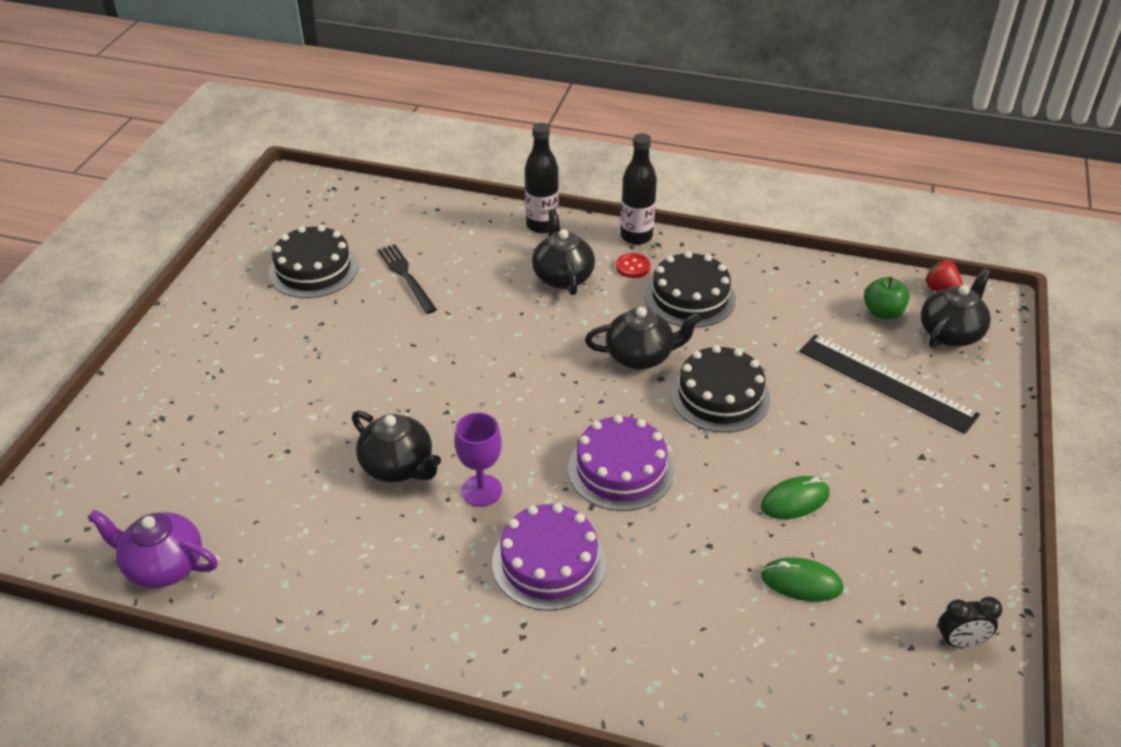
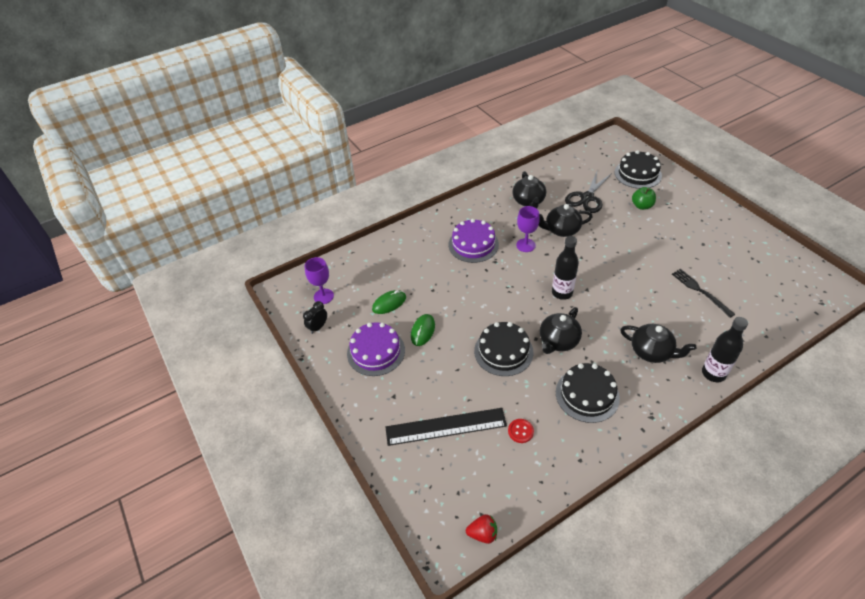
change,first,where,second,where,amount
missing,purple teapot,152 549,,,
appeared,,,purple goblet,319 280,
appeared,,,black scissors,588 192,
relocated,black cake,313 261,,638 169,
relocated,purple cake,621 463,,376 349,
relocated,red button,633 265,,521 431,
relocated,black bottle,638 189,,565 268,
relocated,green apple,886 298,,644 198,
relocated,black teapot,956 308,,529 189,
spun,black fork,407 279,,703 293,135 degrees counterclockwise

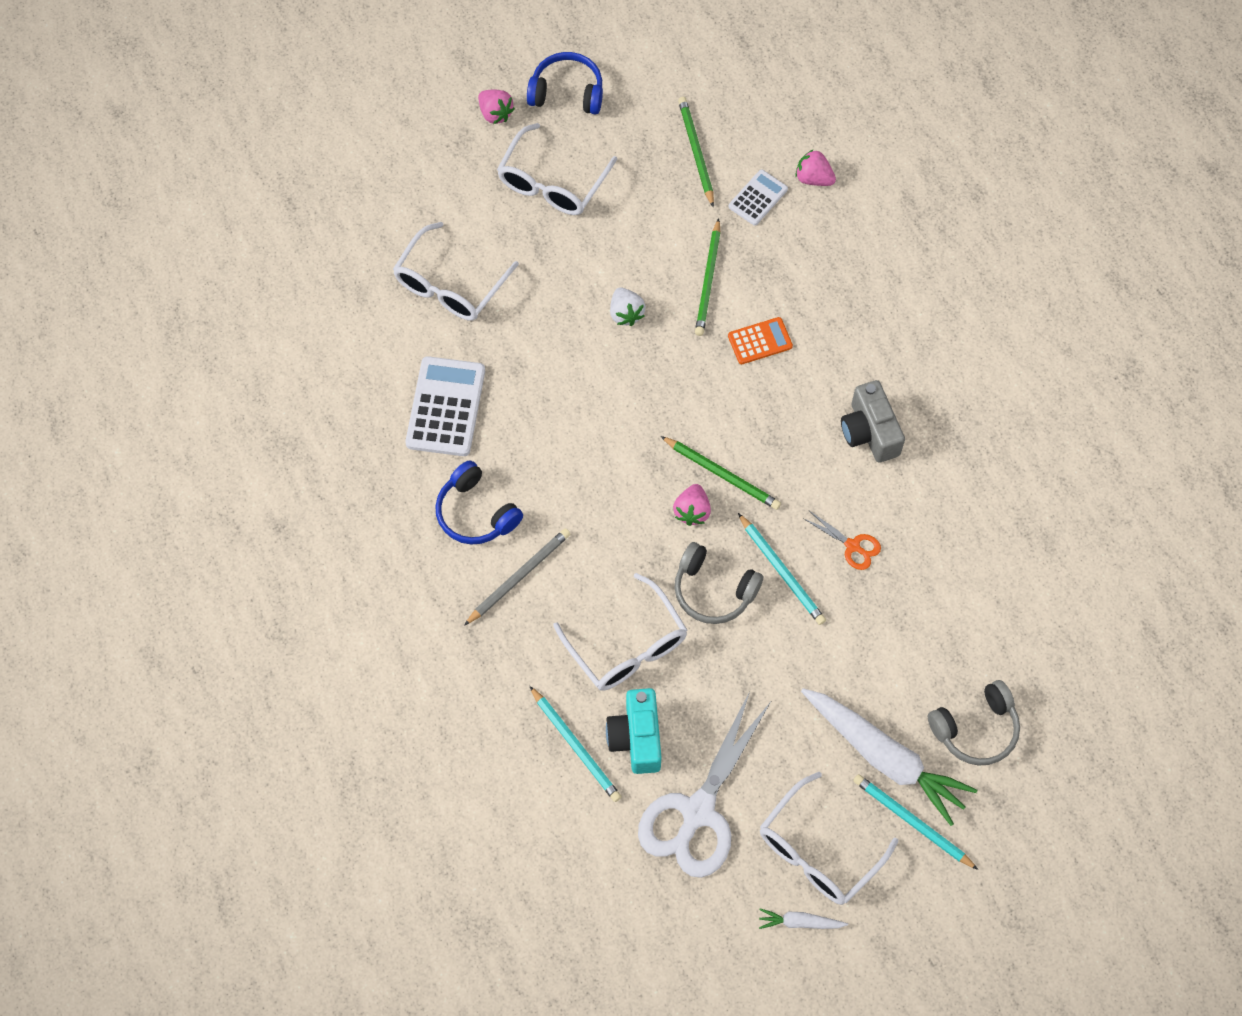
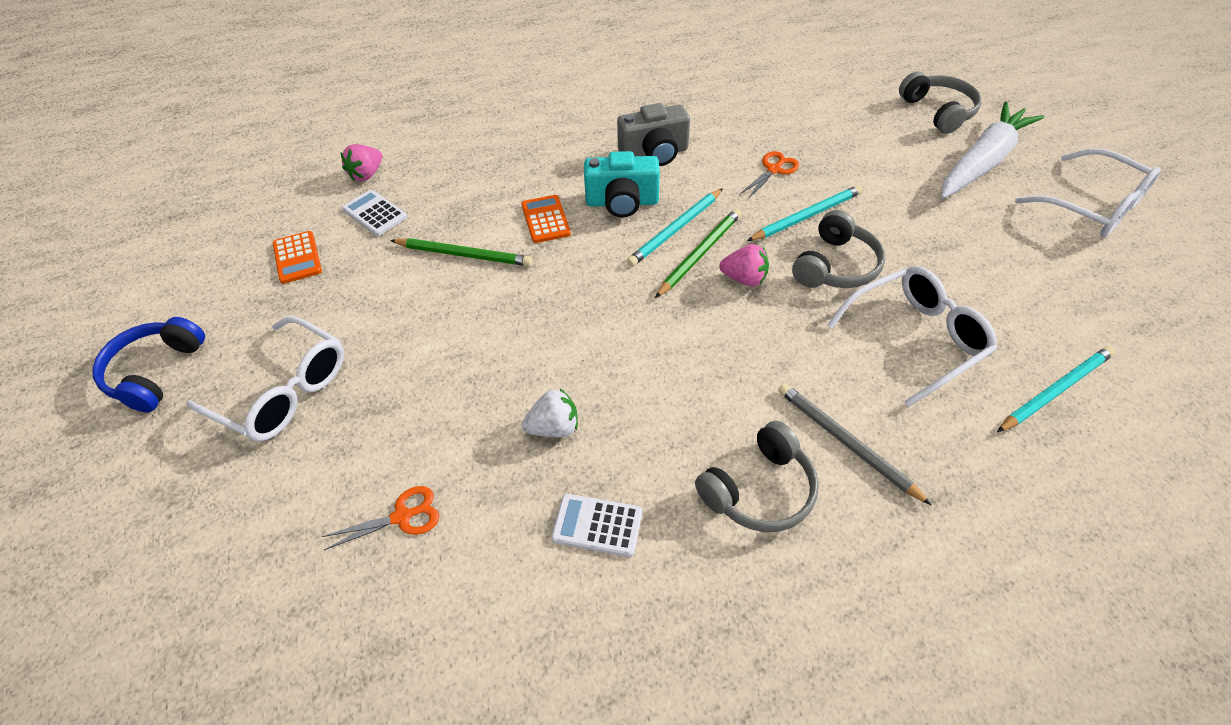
change,first,where,second,where,amount
missing,pink strawberry,496 107,,,
missing,white scissors,705 784,,,
missing,white carrot,803 918,,,
relocated,turquoise camera,634 731,,622 184,
relocated,white strawberry,627 306,,550 413,
relocated,turquoise pencil,915 822,,675 227,
exchanged,white glasses,456 271,orange scissors,381 518,
exchanged,green pencil,696 152,orange calculator,297 257,
colour,blue headphones,479 502,grey headphones,757 476,
size,white calculator,445 406,,596 525,x0.57

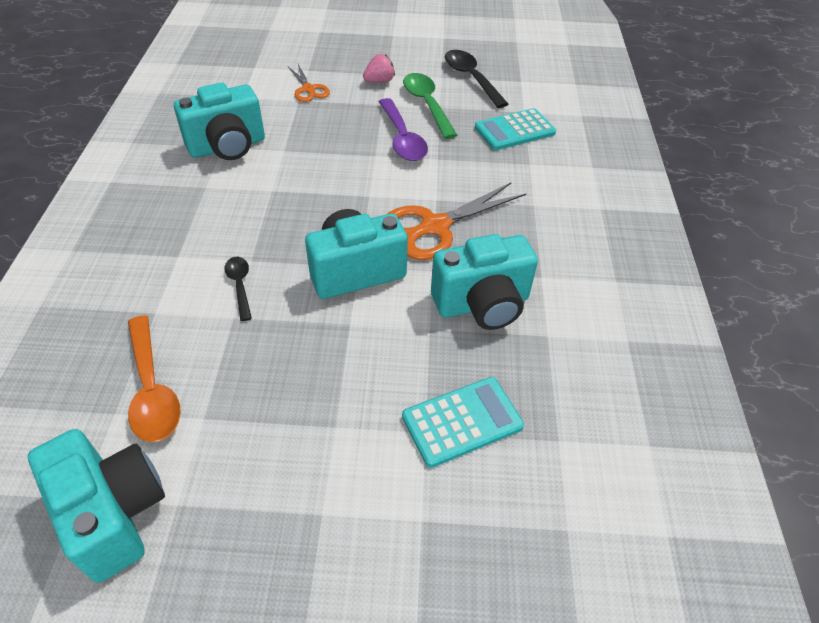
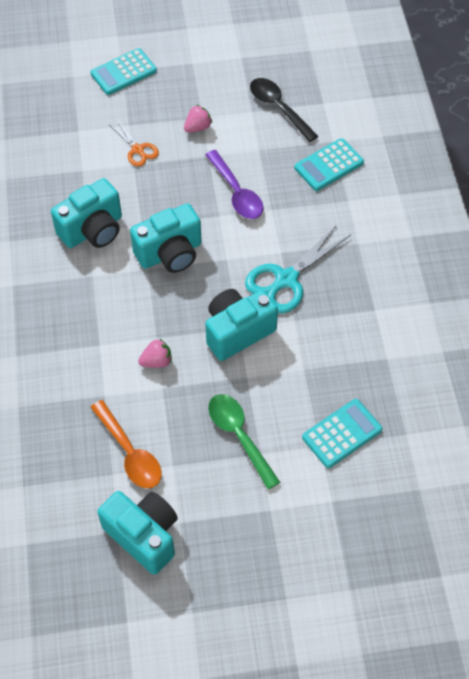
change,first,where,second,where,amount
appeared,,,turquoise calculator,123 71,
relocated,green spoon,430 106,,244 441,
relocated,turquoise camera,484 282,,166 238,
exchanged,black spoon,238 289,pink strawberry,155 353,
colour,orange scissors,457 221,turquoise scissors,298 269,

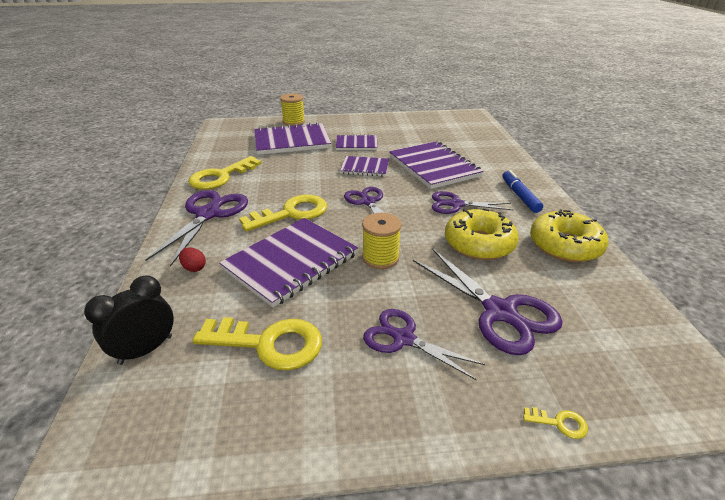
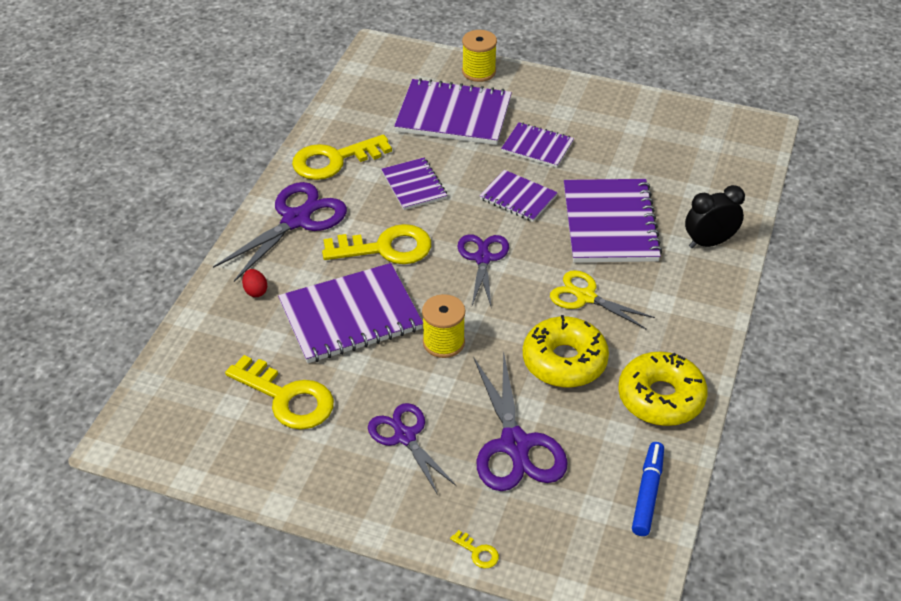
change,first,where,second,where,amount
appeared,,,purple notebook,414 184,
relocated,black clock,129 320,,715 216,
relocated,blue marker,522 191,,648 489,
colour,purple scissors,472 202,yellow scissors,602 299,

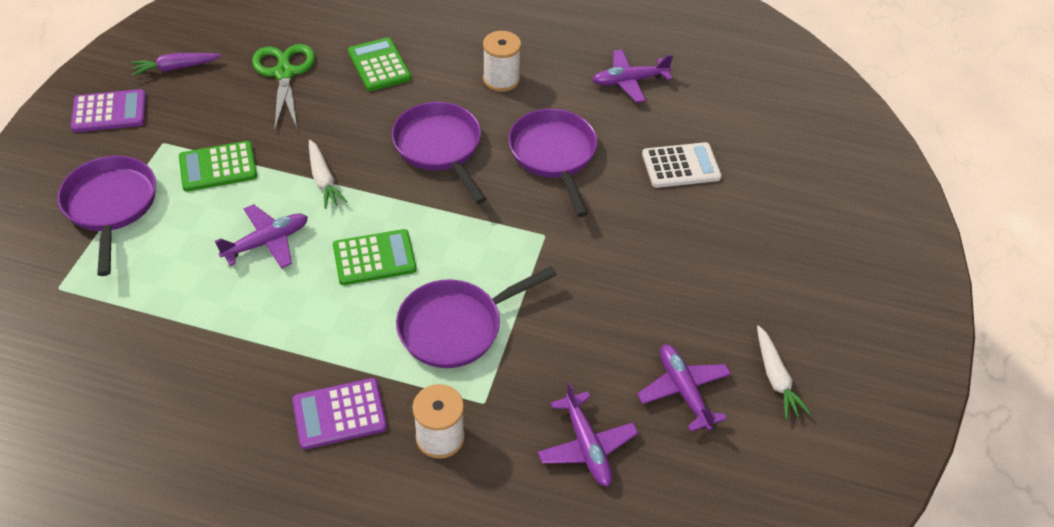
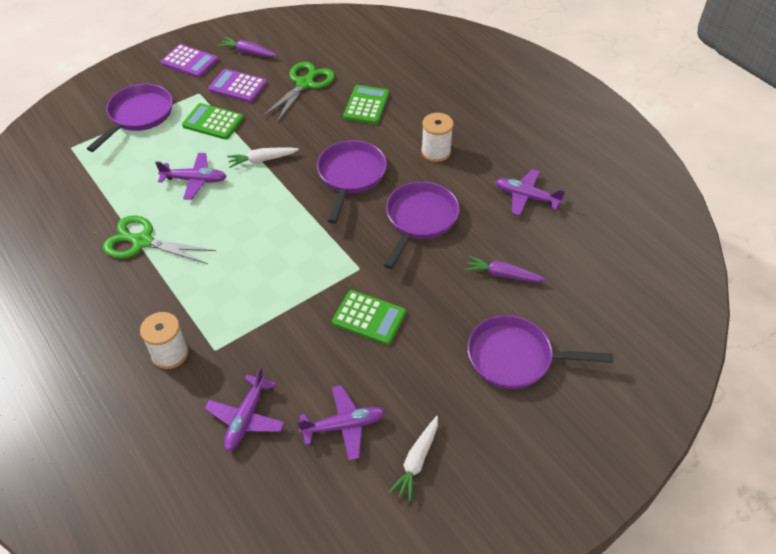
change,first,where,second,where,amount
appeared,,,green scissors,159 240,
relocated,purple calculator,339 413,,237 86,
relocated,green calculator,375 257,,369 317,
relocated,purple pan,476 317,,540 352,
exchanged,white calculator,682 165,purple carrot,506 269,
spun,white carrot,328 174,,263 158,60 degrees clockwise
spun,purple plane,684 388,,341 423,60 degrees clockwise

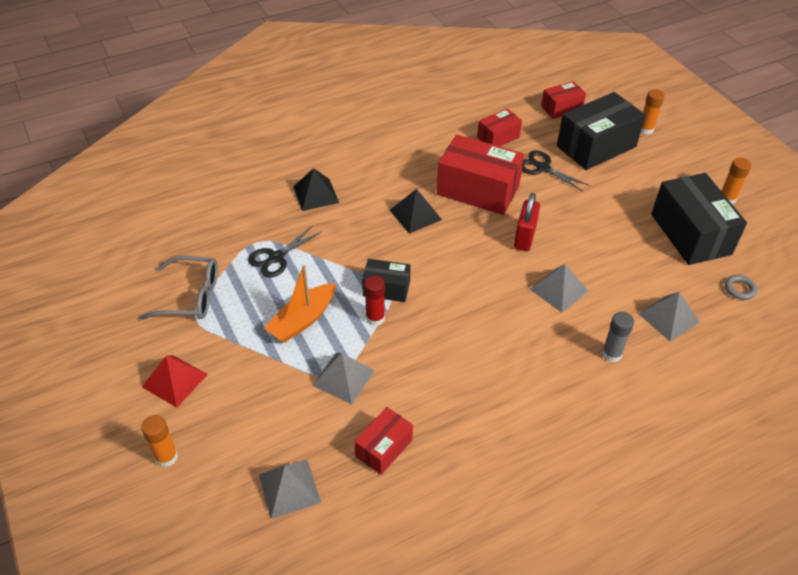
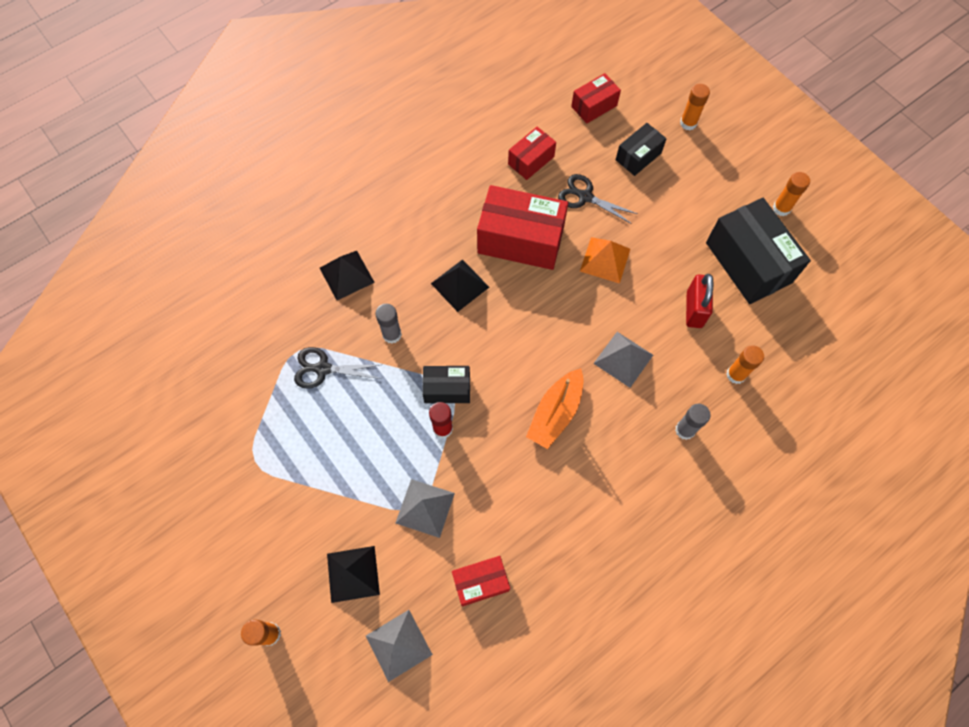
change,first,where,second,where,amount
missing,grey glasses,178 288,,,
missing,red pyramid,175 381,,,
missing,grey ring,741 287,,,
appeared,,,black pyramid,353 574,
appeared,,,grey glue stick,388 324,
appeared,,,orange pyramid,605 260,
relocated,orange boat,300 303,,554 408,
relocated,red padlock,527 222,,700 301,
exchanged,grey pyramid,669 316,orange glue stick,745 365,
spun,black scissors,285 251,,337 368,60 degrees clockwise
spun,red box,383 441,,481 581,45 degrees clockwise
size,black box,601 131,,641 149,x0.54

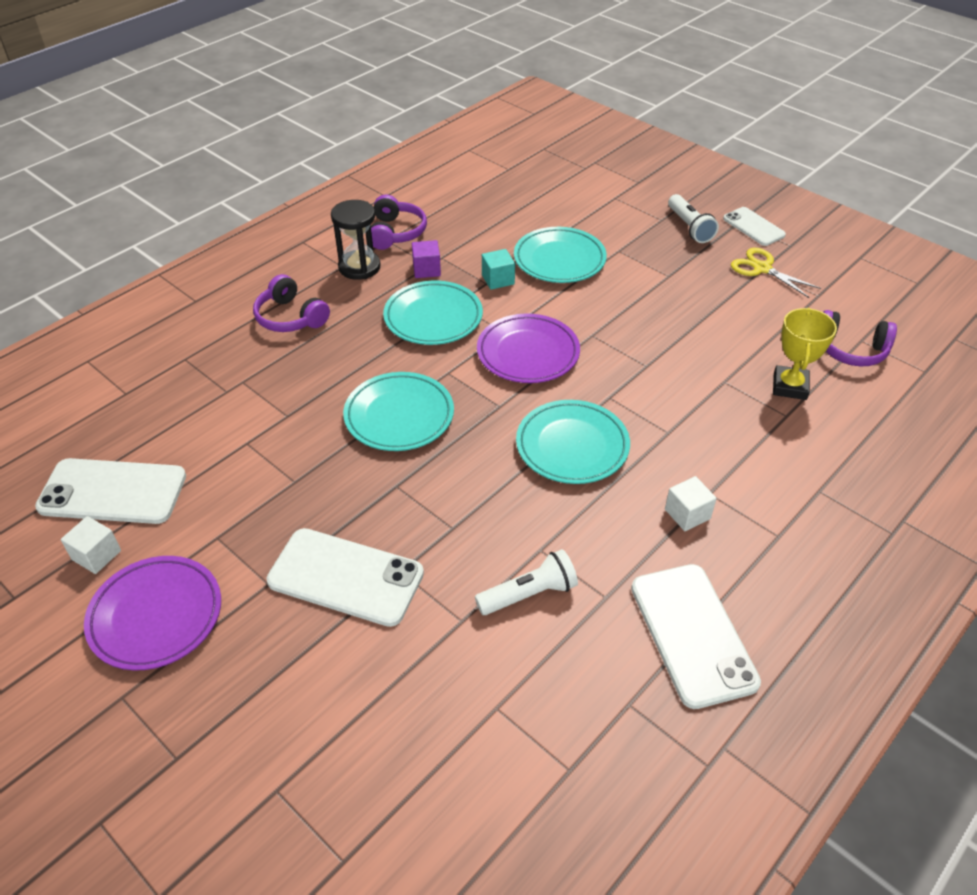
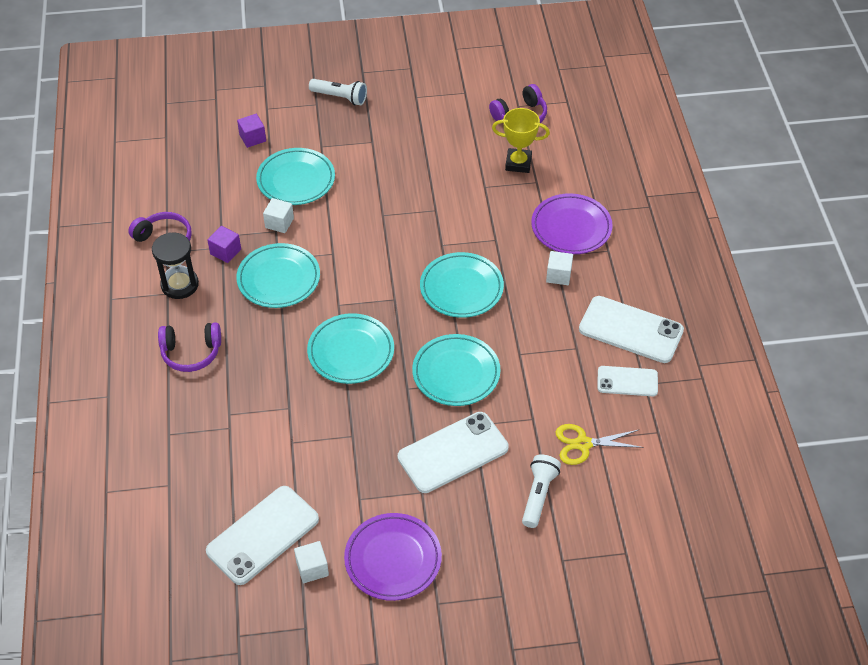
change,first,where,second,where,amount
appeared,,,purple cube,251 131,
appeared,,,turquoise plate,456 370,
relocated,white flashlight,526 582,,541 491,
relocated,purple plate,528 348,,572 223,
relocated,white phone,754 226,,627 381,
relocated,yellow scissors,776 273,,599 444,
colour,turquoise cube,498 269,white cube,278 215,
spun,yellow trophy,805 354,,521 140,45 degrees counterclockwise

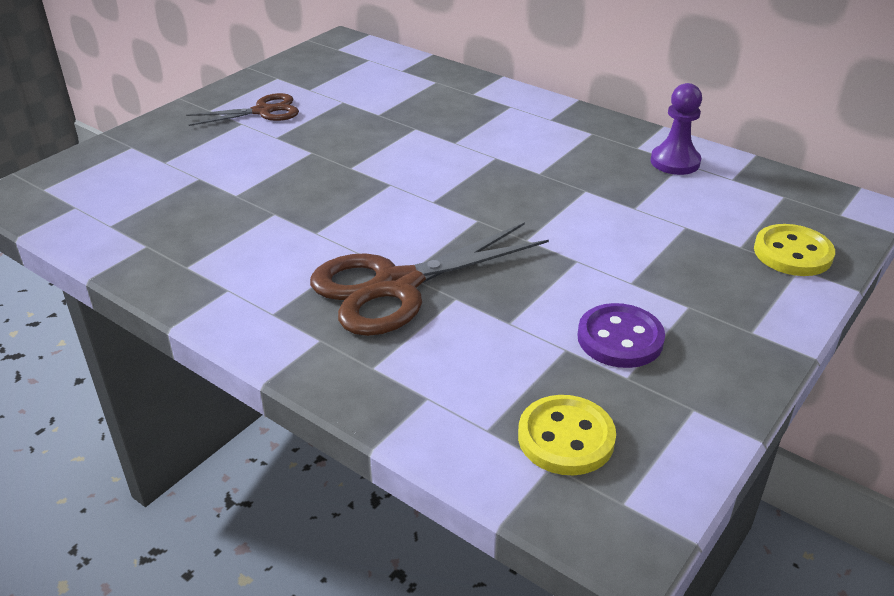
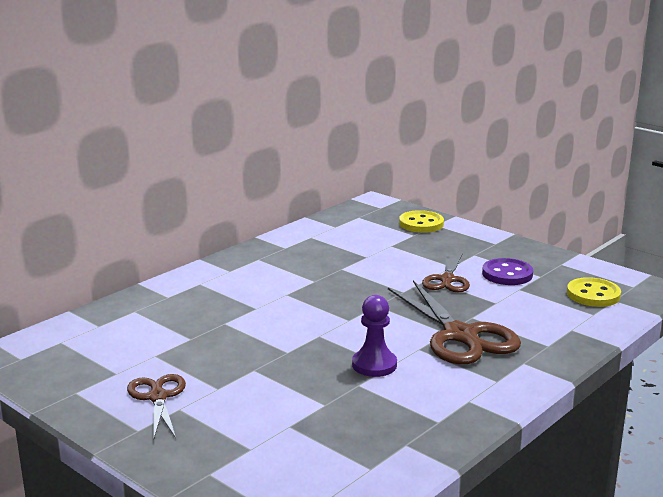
change,first,where,second,where,amount
appeared,,,brown scissors,446 272,
relocated,purple pawn,676 129,,374 336,

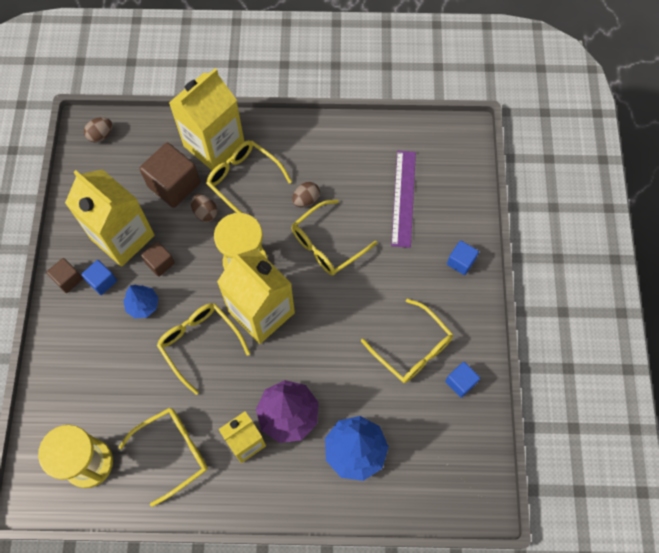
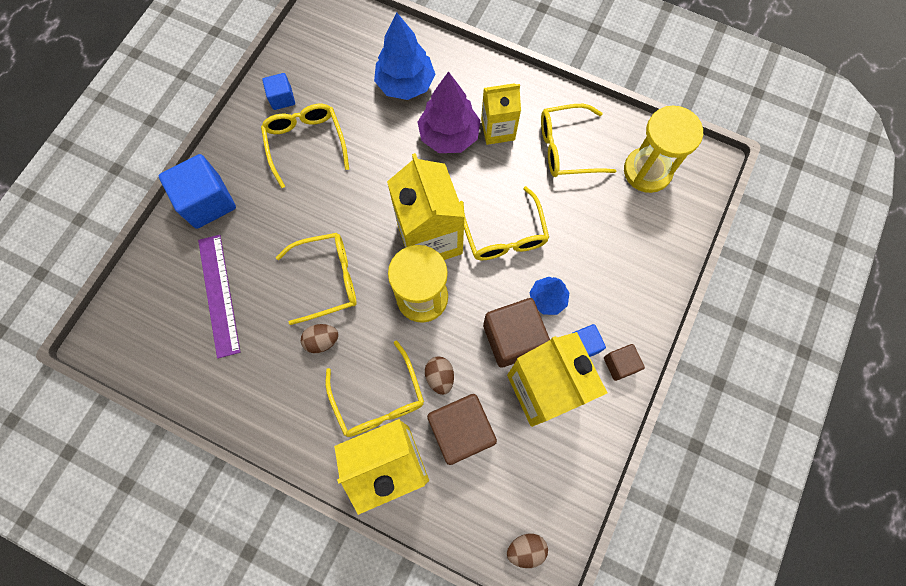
change,first,where,second,where,amount
spun,purple ruler,403 199,,219 297,45 degrees counterclockwise
size,brown cube,158 259,,516 333,x1.86
size,blue cube,463 257,,197 191,x1.86

